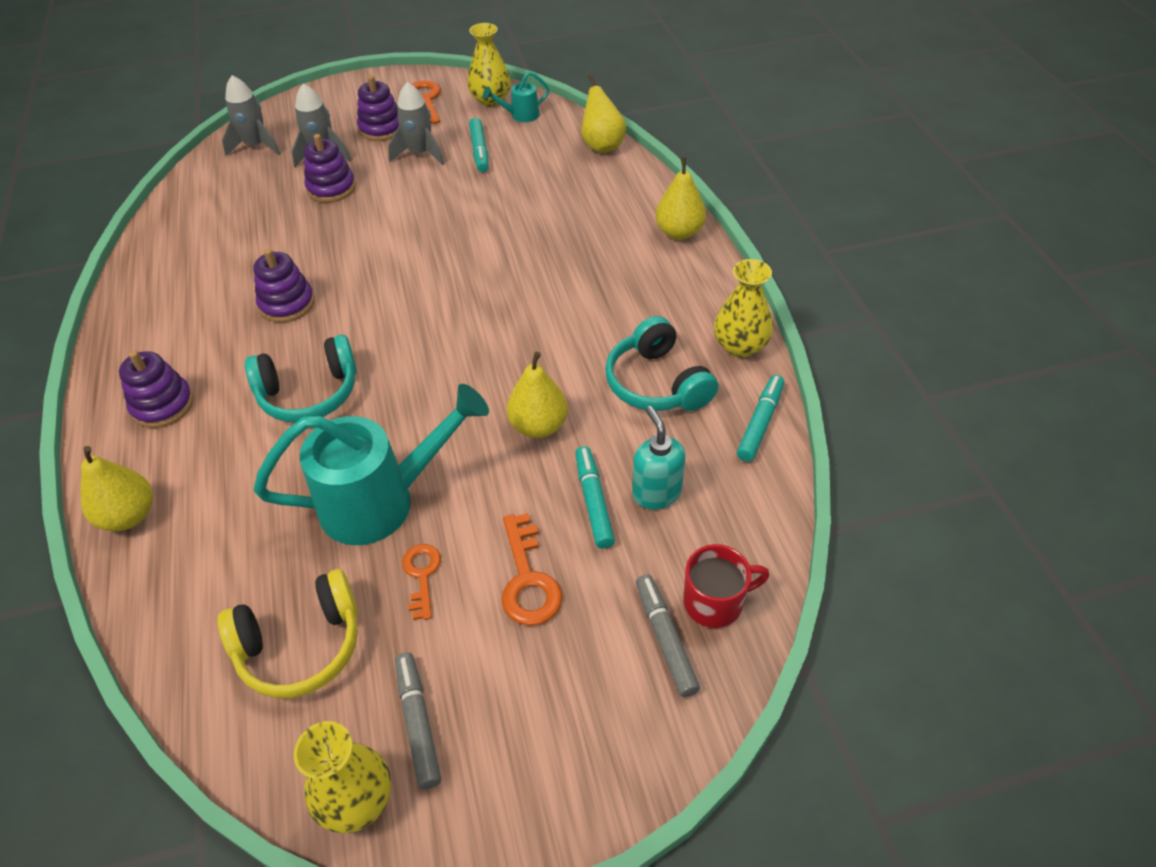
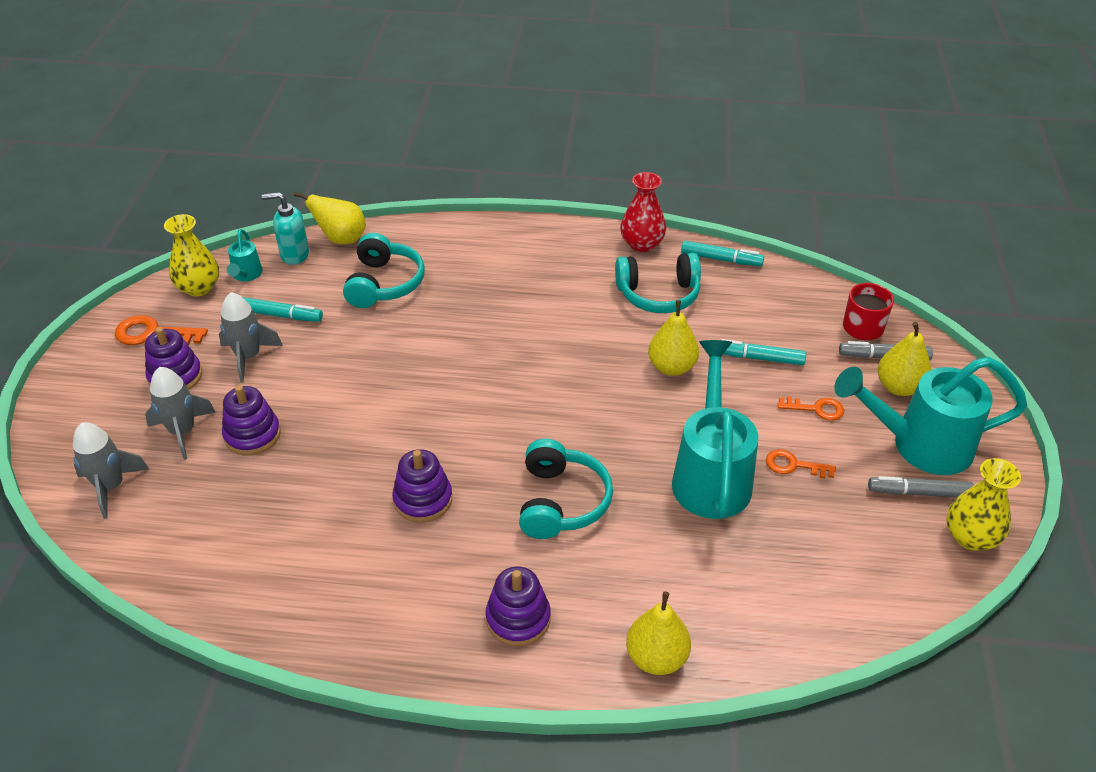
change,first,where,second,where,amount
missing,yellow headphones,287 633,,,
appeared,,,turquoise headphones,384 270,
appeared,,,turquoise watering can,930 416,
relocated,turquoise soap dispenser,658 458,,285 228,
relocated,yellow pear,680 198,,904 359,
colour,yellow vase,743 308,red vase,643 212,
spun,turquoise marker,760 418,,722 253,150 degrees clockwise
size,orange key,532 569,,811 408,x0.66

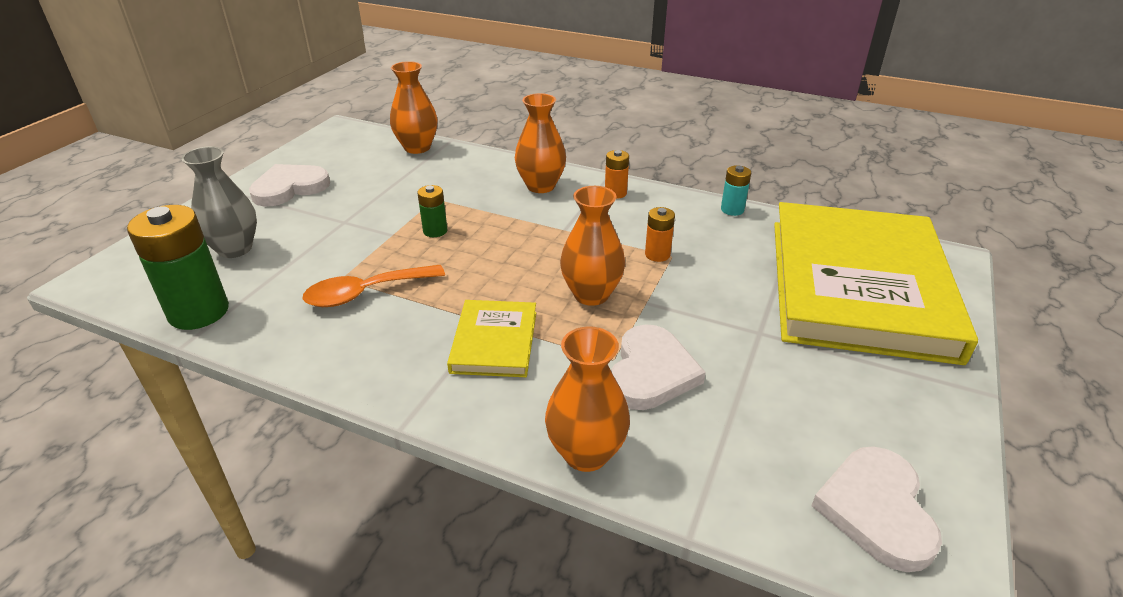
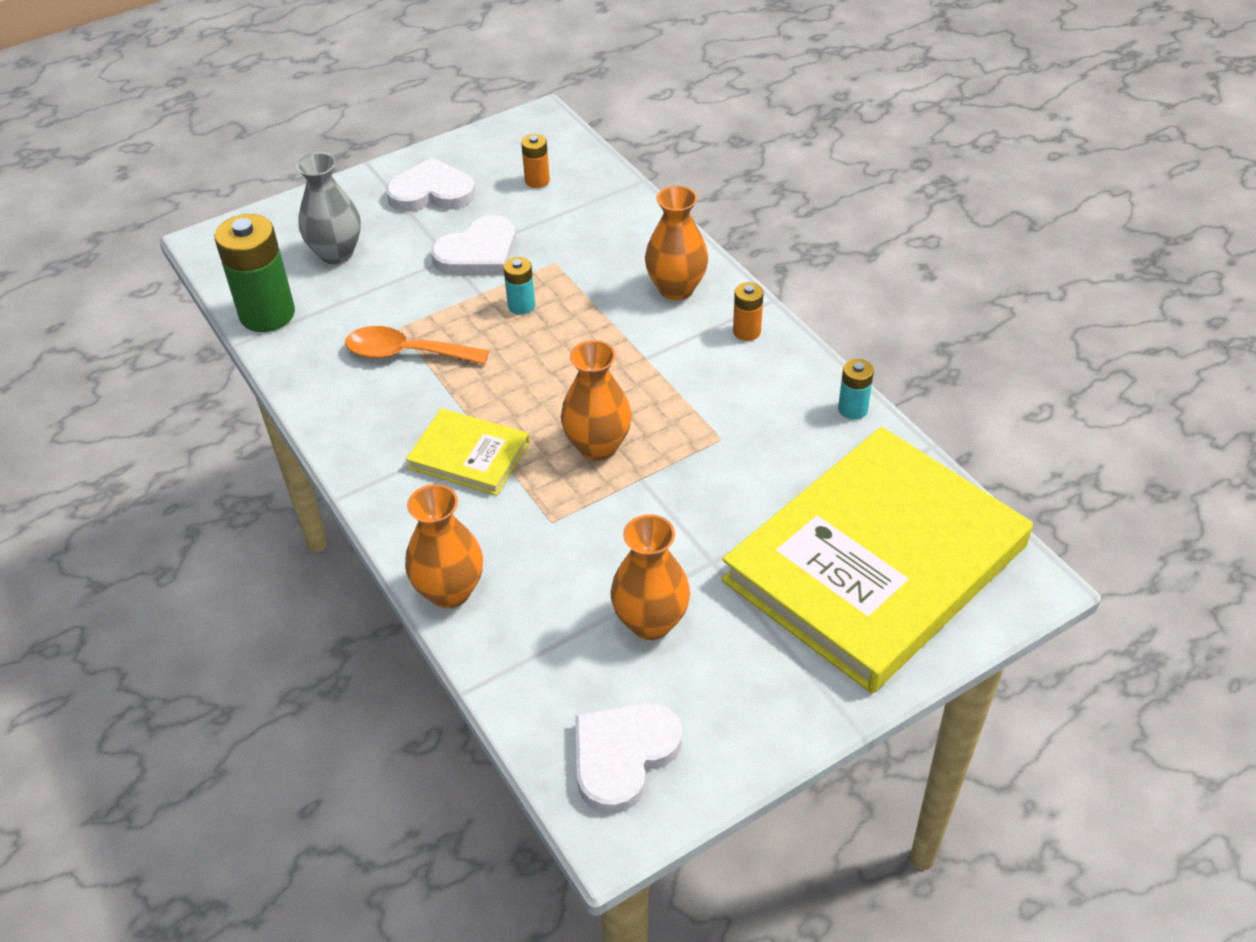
change,first,where,second,where,amount
relocated,orange vase,414 107,,650 577,
relocated,white heart,658 367,,473 244,
relocated,orange battery,660 234,,535 161,
colour,green battery,432 211,turquoise battery,519 286,
spun,yellow book,491 338,,468 451,75 degrees clockwise

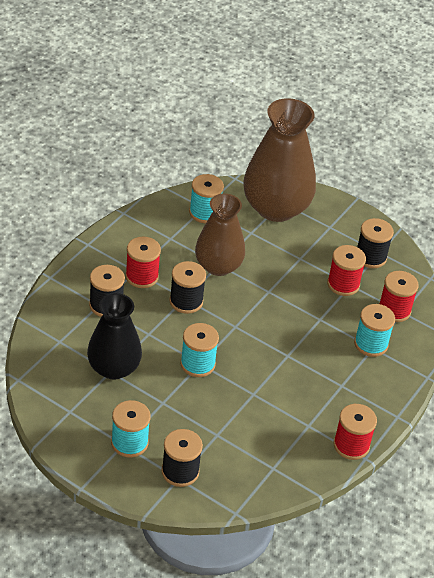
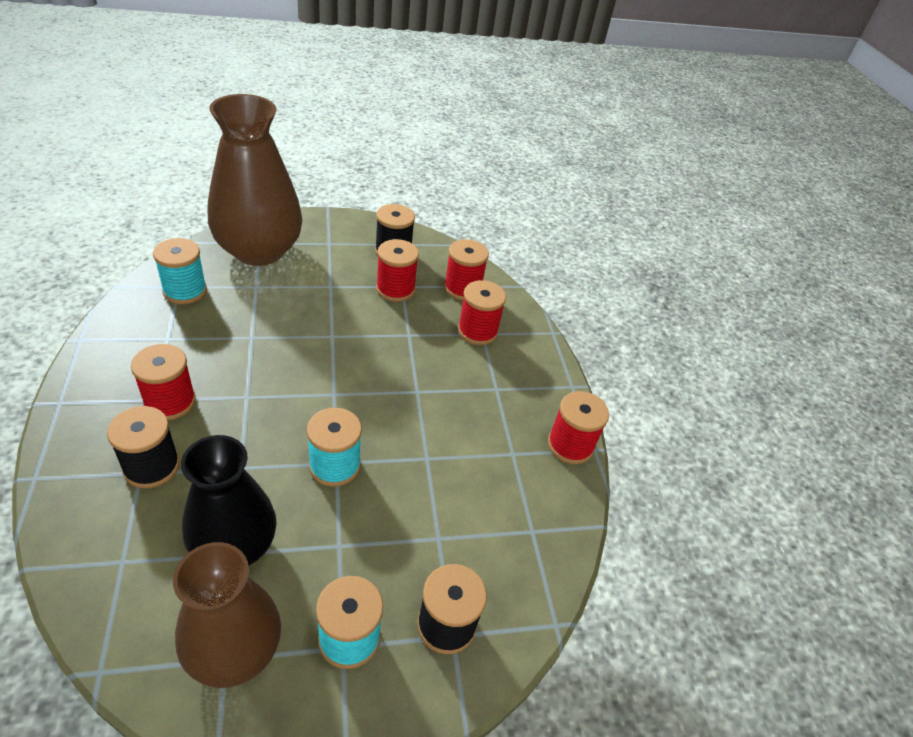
change,first,where,second,where,amount
missing,black spool,187 287,,,
relocated,brown vase,220 234,,227 615,
colour,turquoise spool,374 330,red spool,482 312,

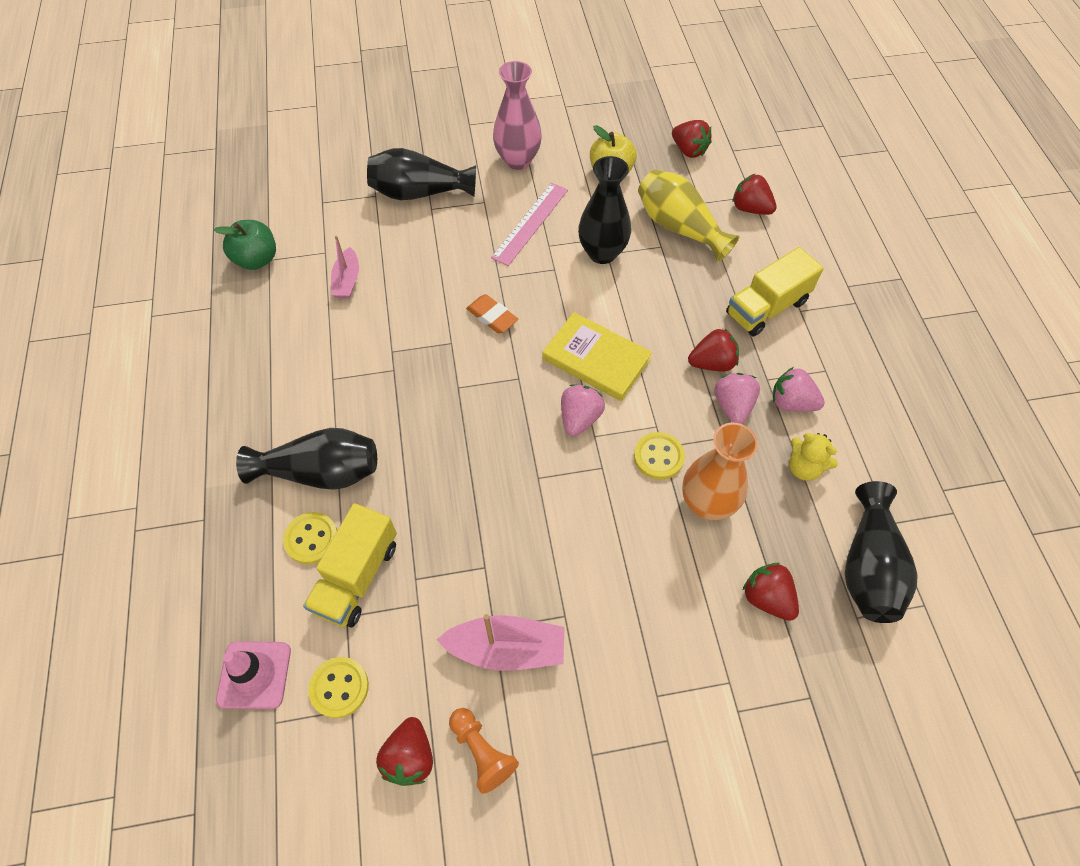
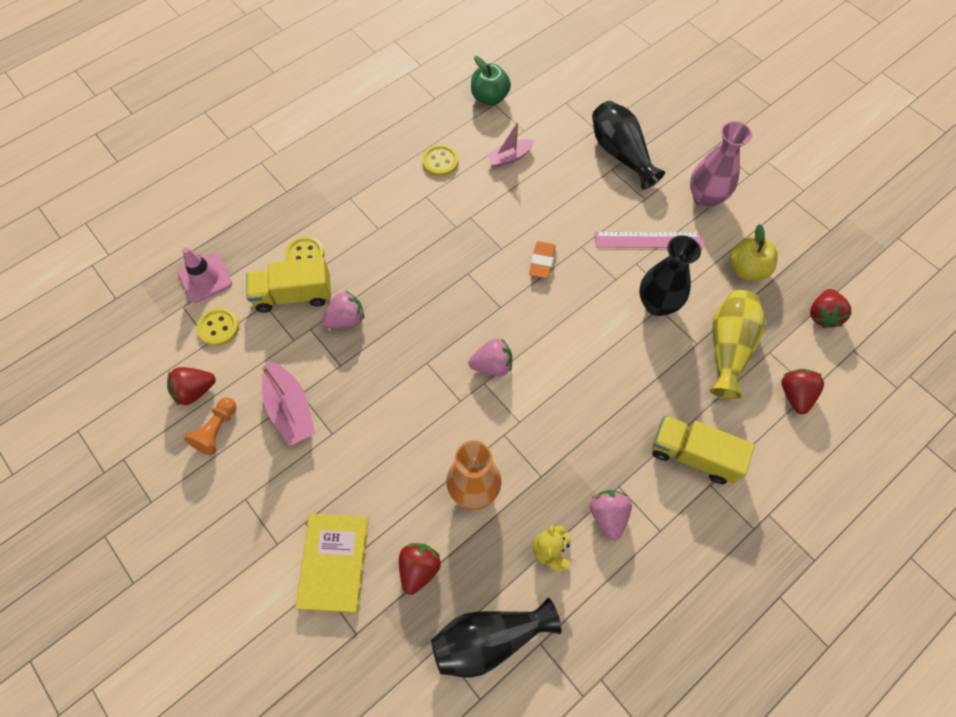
change,first,where,second,where,amount
missing,black vase,306 459,,,
missing,red strawberry,713 350,,,
relocated,yellow book,597 356,,332 563,
relocated,yellow button,659 456,,440 160,
relocated,pink strawberry,737 398,,343 310,

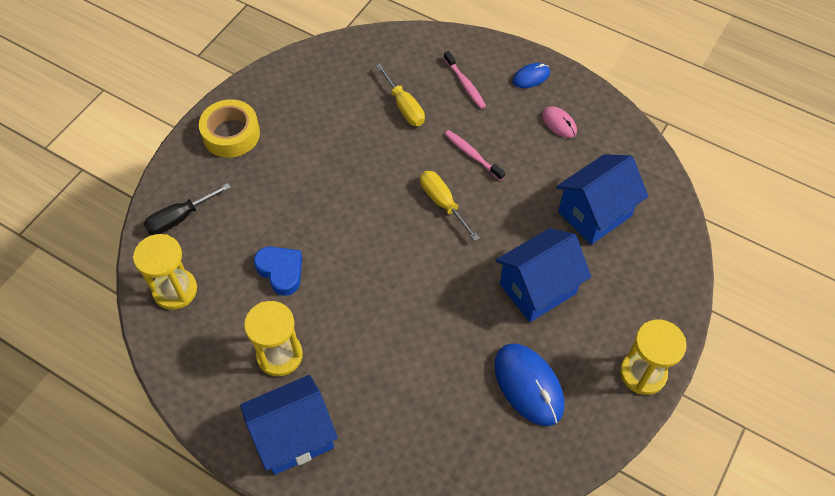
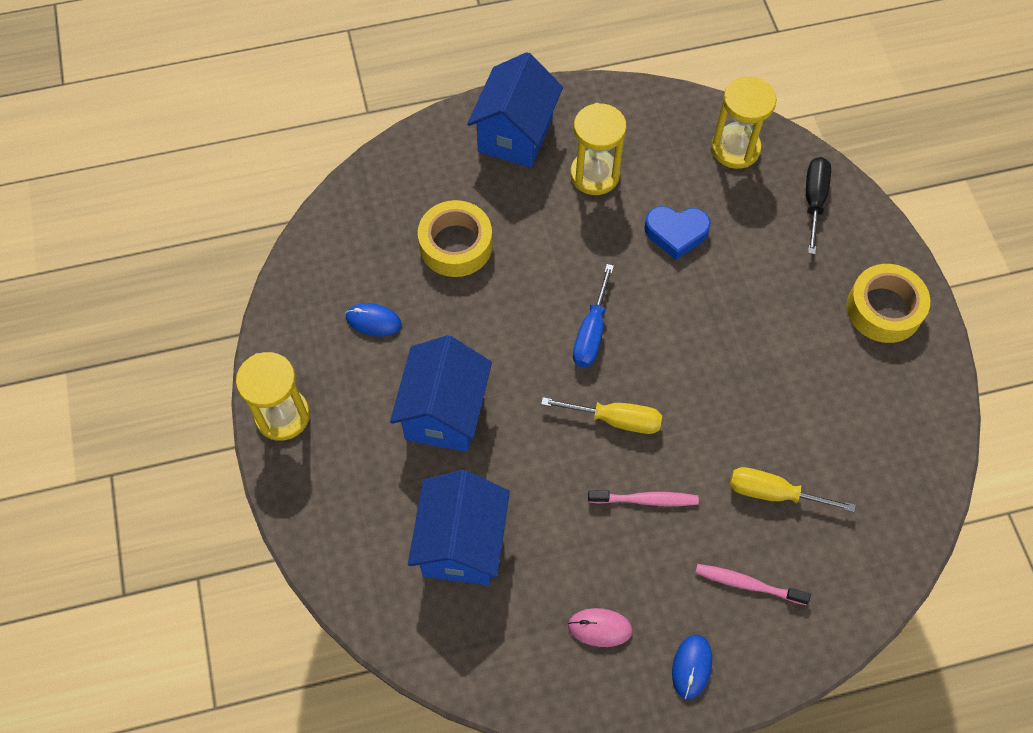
change,first,where,second,where,amount
appeared,,,yellow tape,455 238,
appeared,,,blue screwdriver,593 315,
size,blue mouse,529 384,,374 320,x0.54

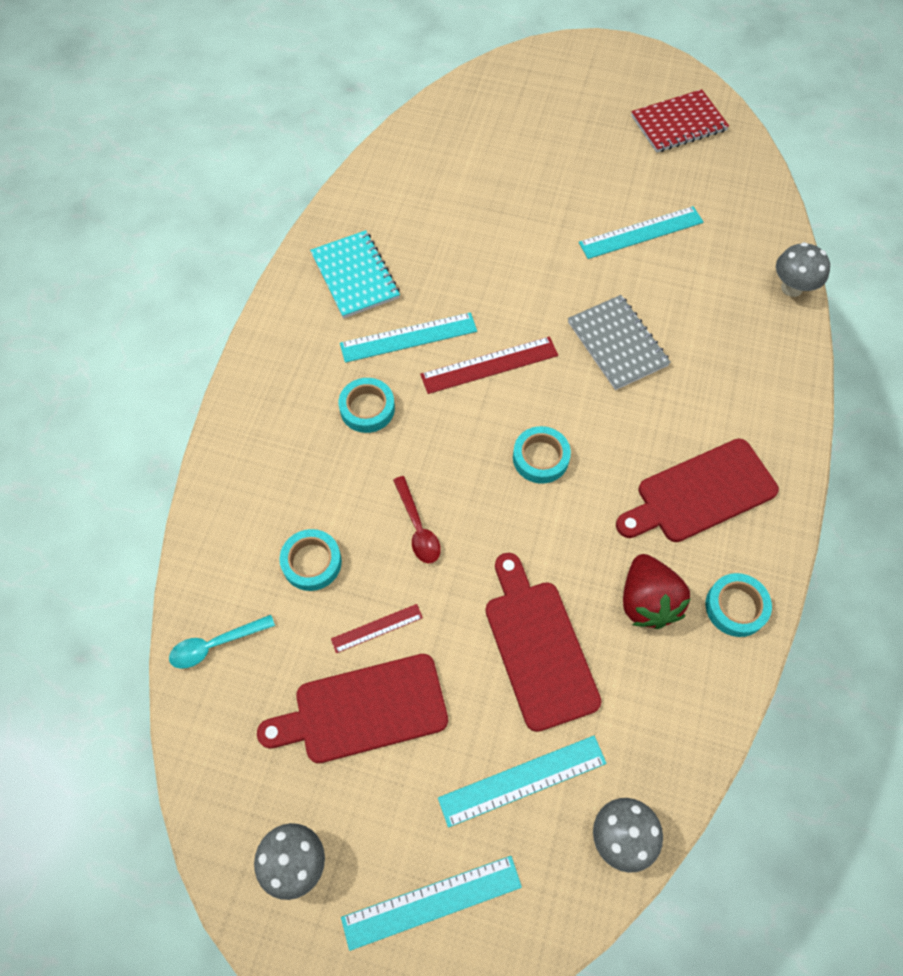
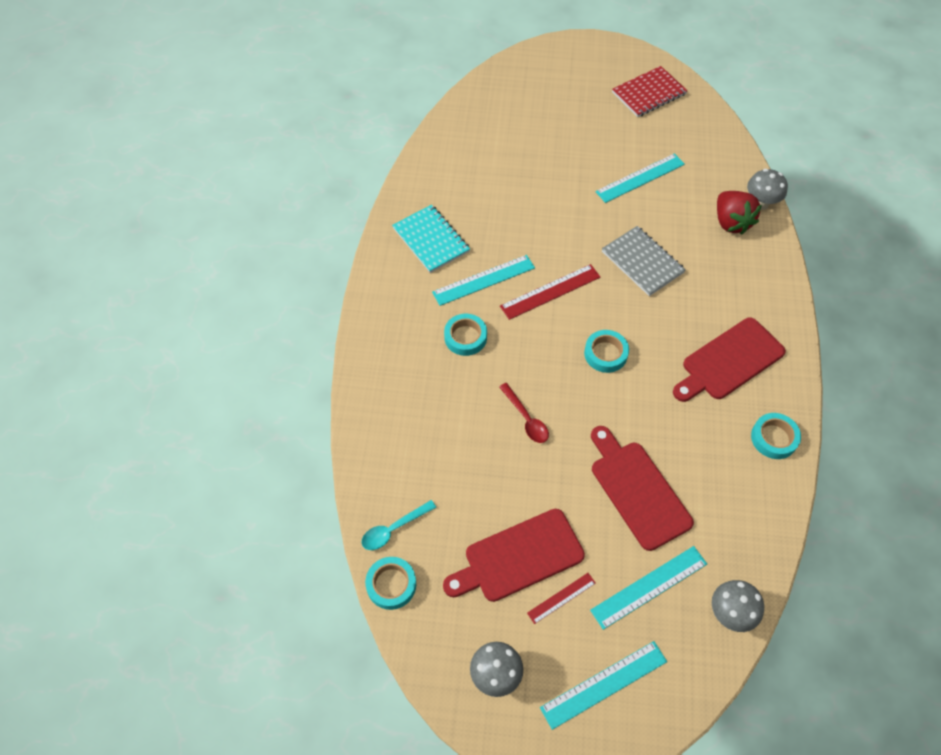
change,first,where,second,where,amount
relocated,turquoise tape,311 560,,390 583,
relocated,red ruler,377 628,,561 598,
relocated,red strawberry,656 591,,739 213,

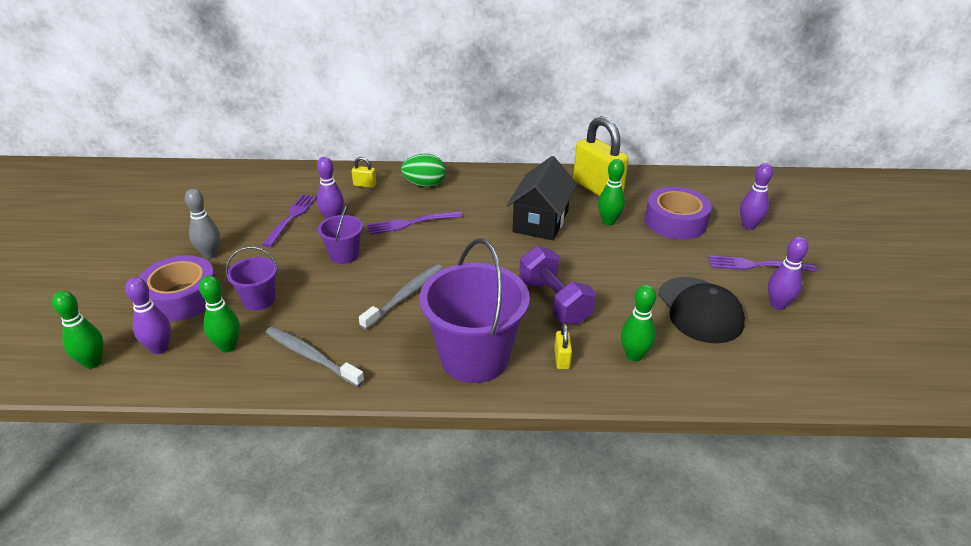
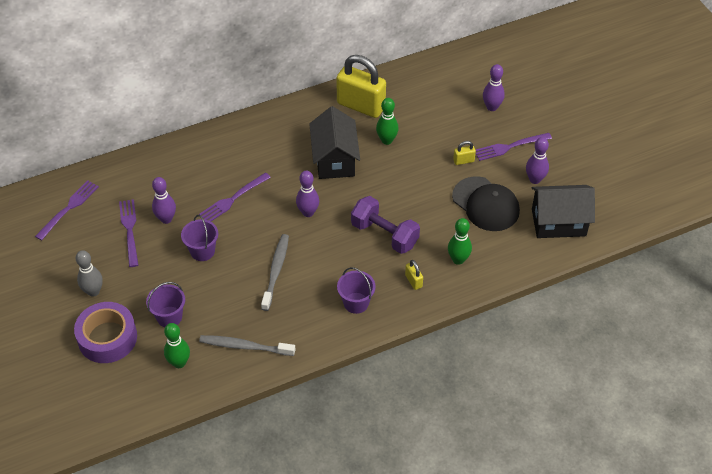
change,first,where,second,where,amount
missing,green bowling pin,78 330,,,
missing,green egg,423 170,,,
missing,purple tape,678 213,,,
appeared,,,purple fork,67 210,
appeared,,,black house,563 211,
relocated,purple bowling pin,148 315,,307 194,
relocated,yellow padlock,364 172,,464 153,
size,purple bucket,474 310,,356 290,x0.50

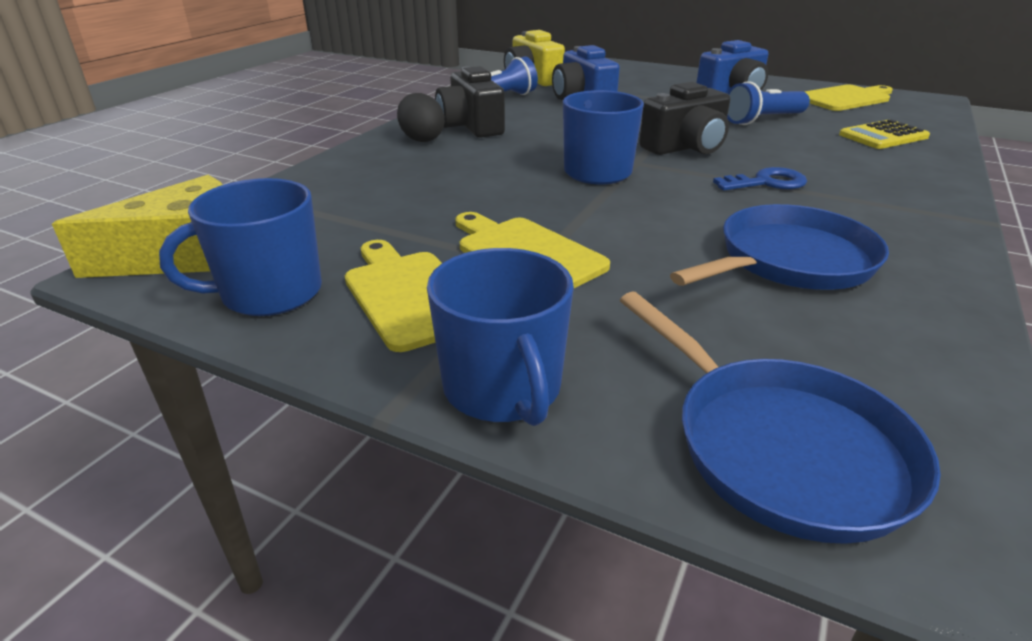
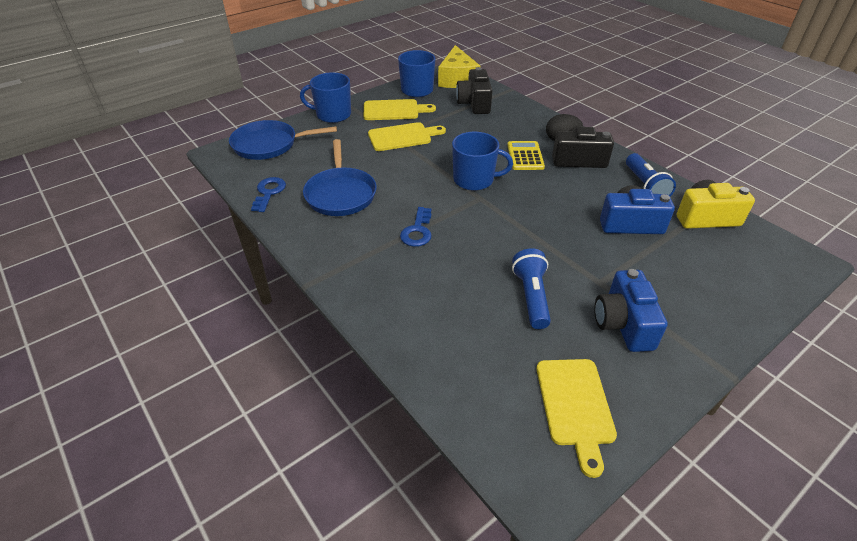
change,first,where,second,where,amount
appeared,,,blue key,268 194,
relocated,black camera,684 118,,474 90,
relocated,yellow calculator,884 134,,526 155,

